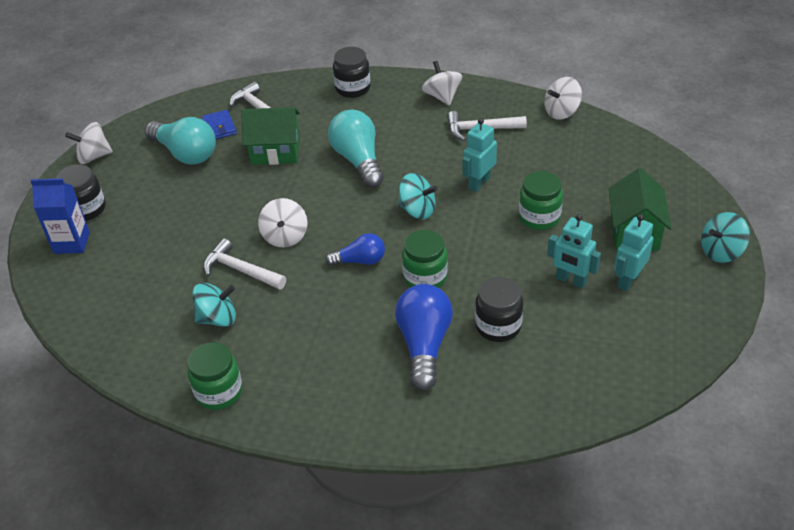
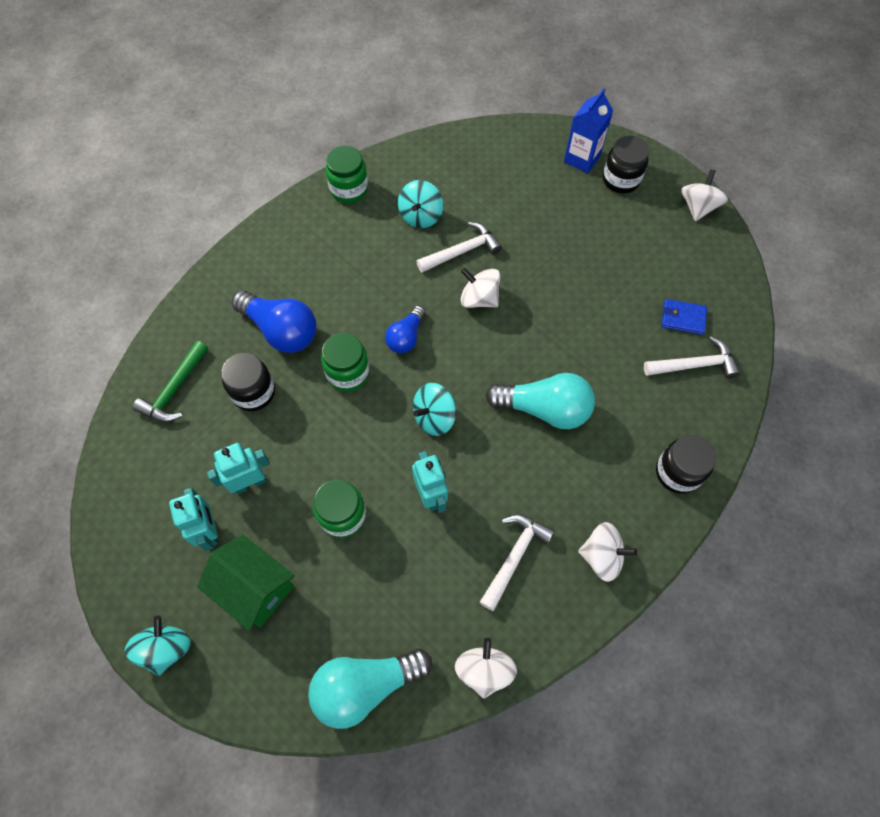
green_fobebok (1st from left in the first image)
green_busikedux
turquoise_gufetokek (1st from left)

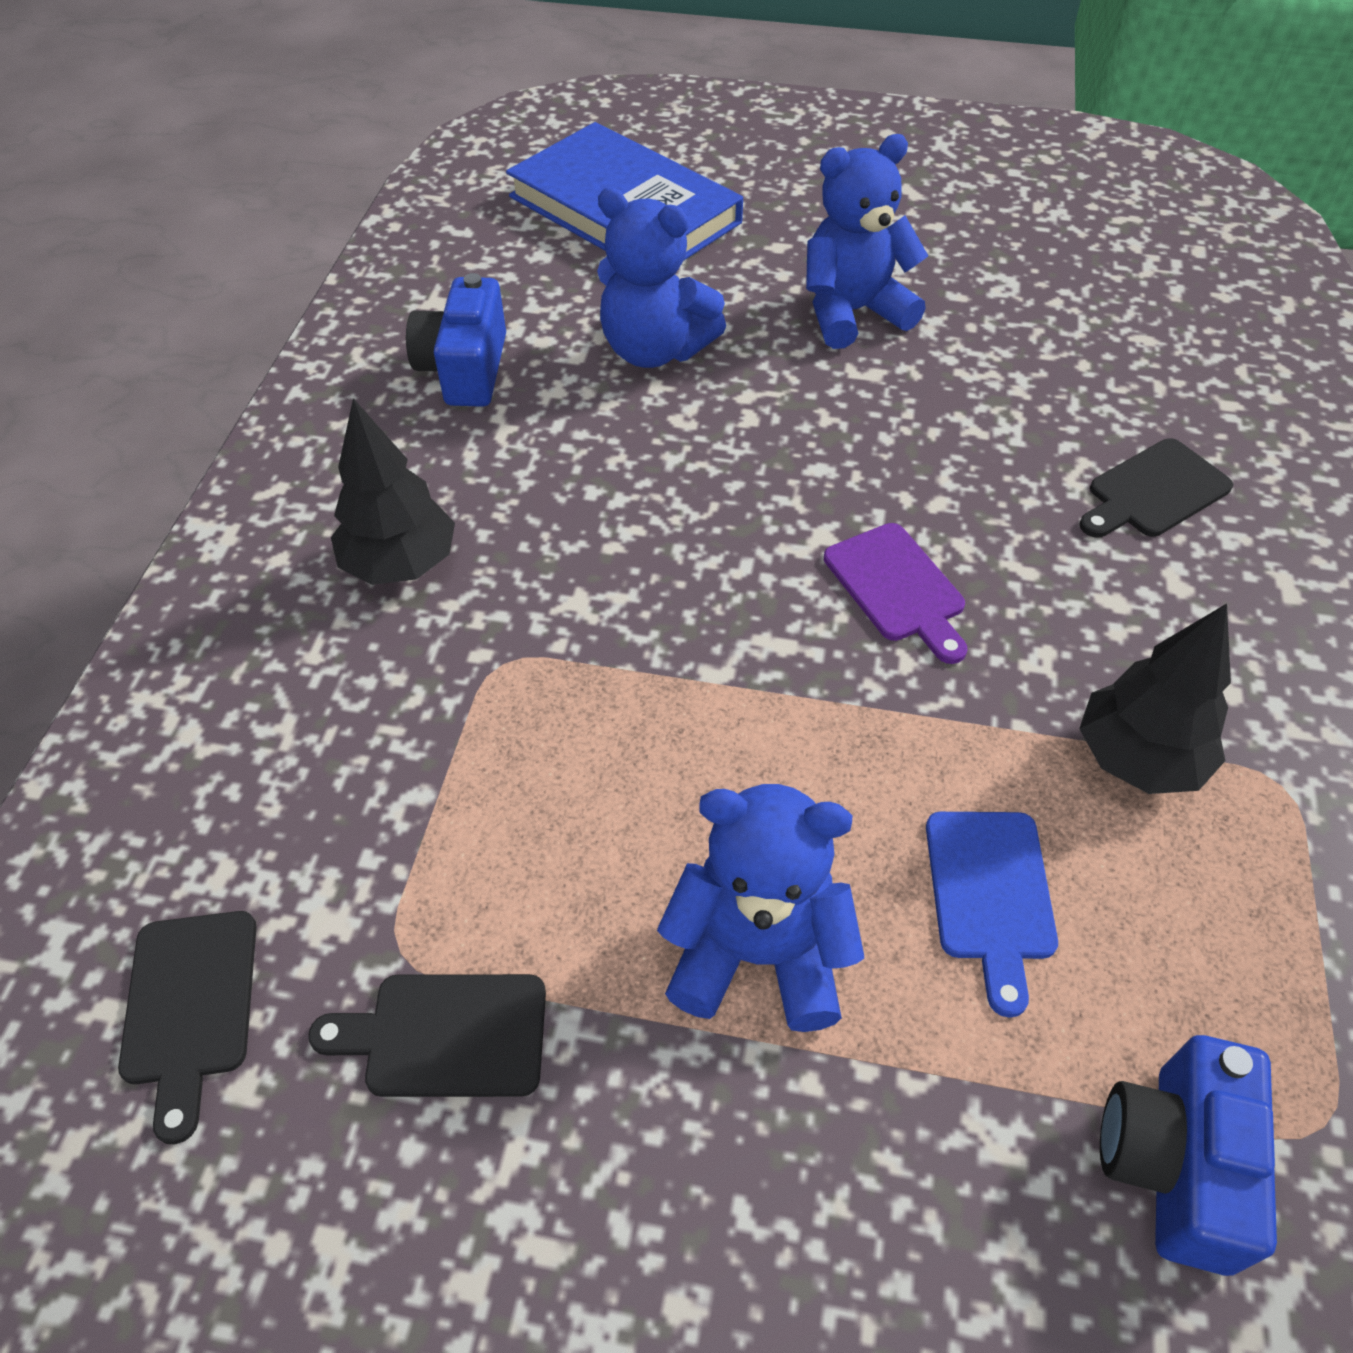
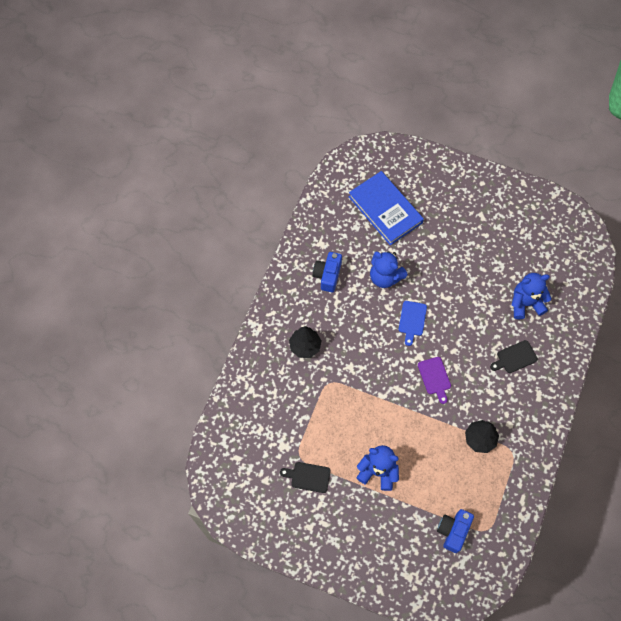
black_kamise (1st from left in the first image)
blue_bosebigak (3rd from left)
blue_kamise

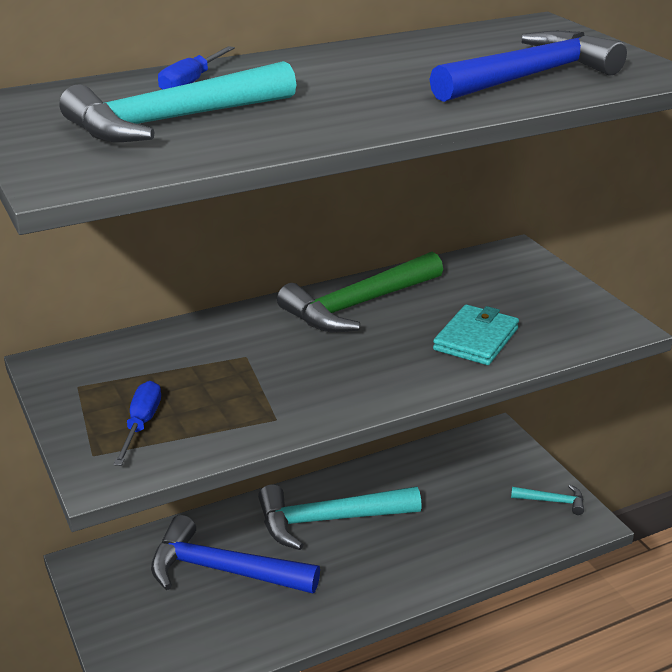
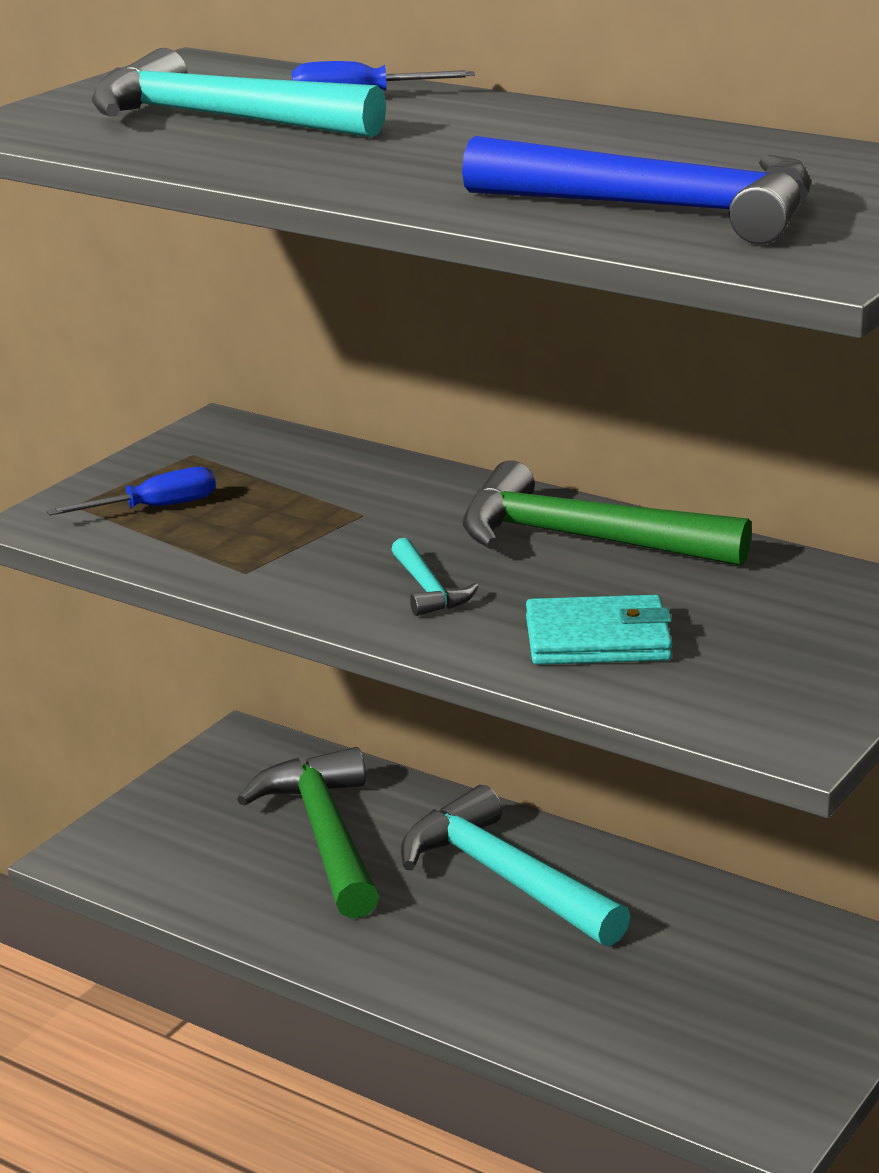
turquoise_busikedux (2nd from left)
green_busikedux (1st from left)

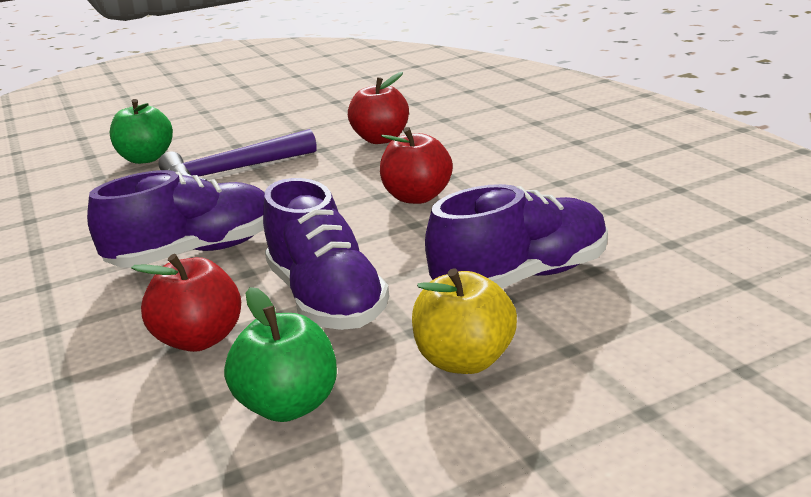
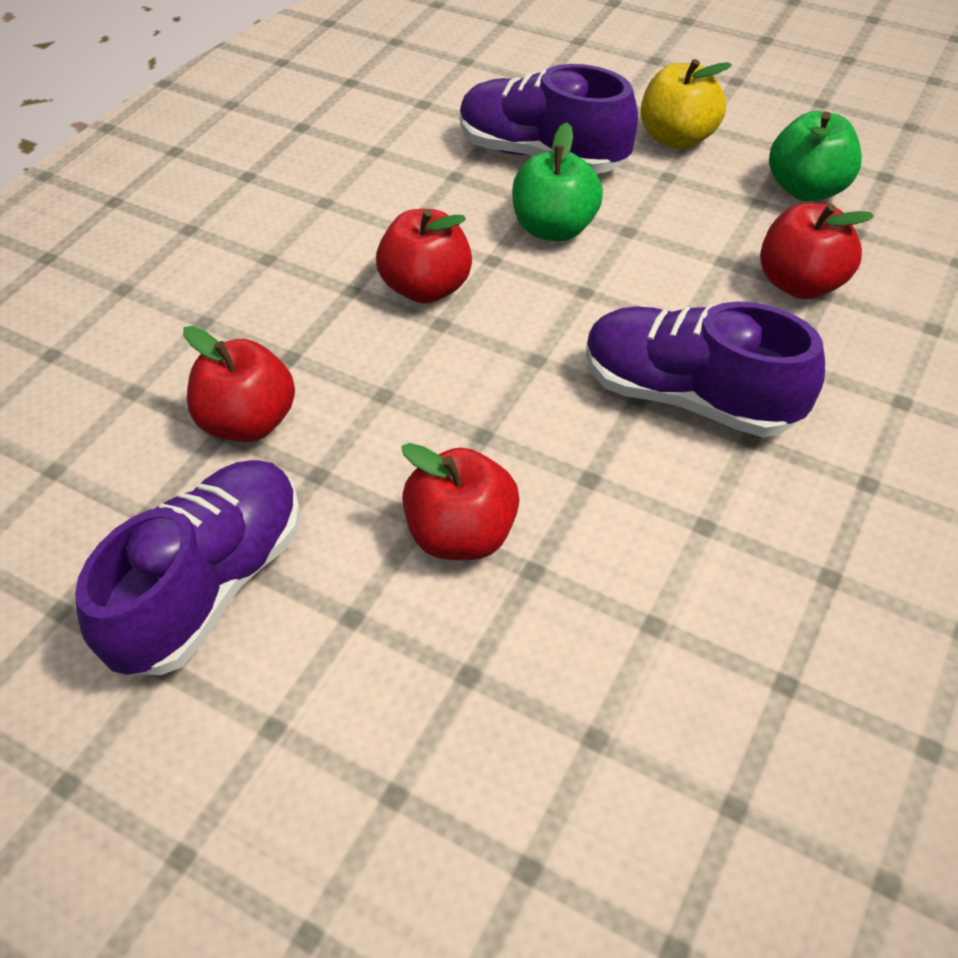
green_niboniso (1st from left)
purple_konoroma (1st from left)
red_niboniso (3rd from left)

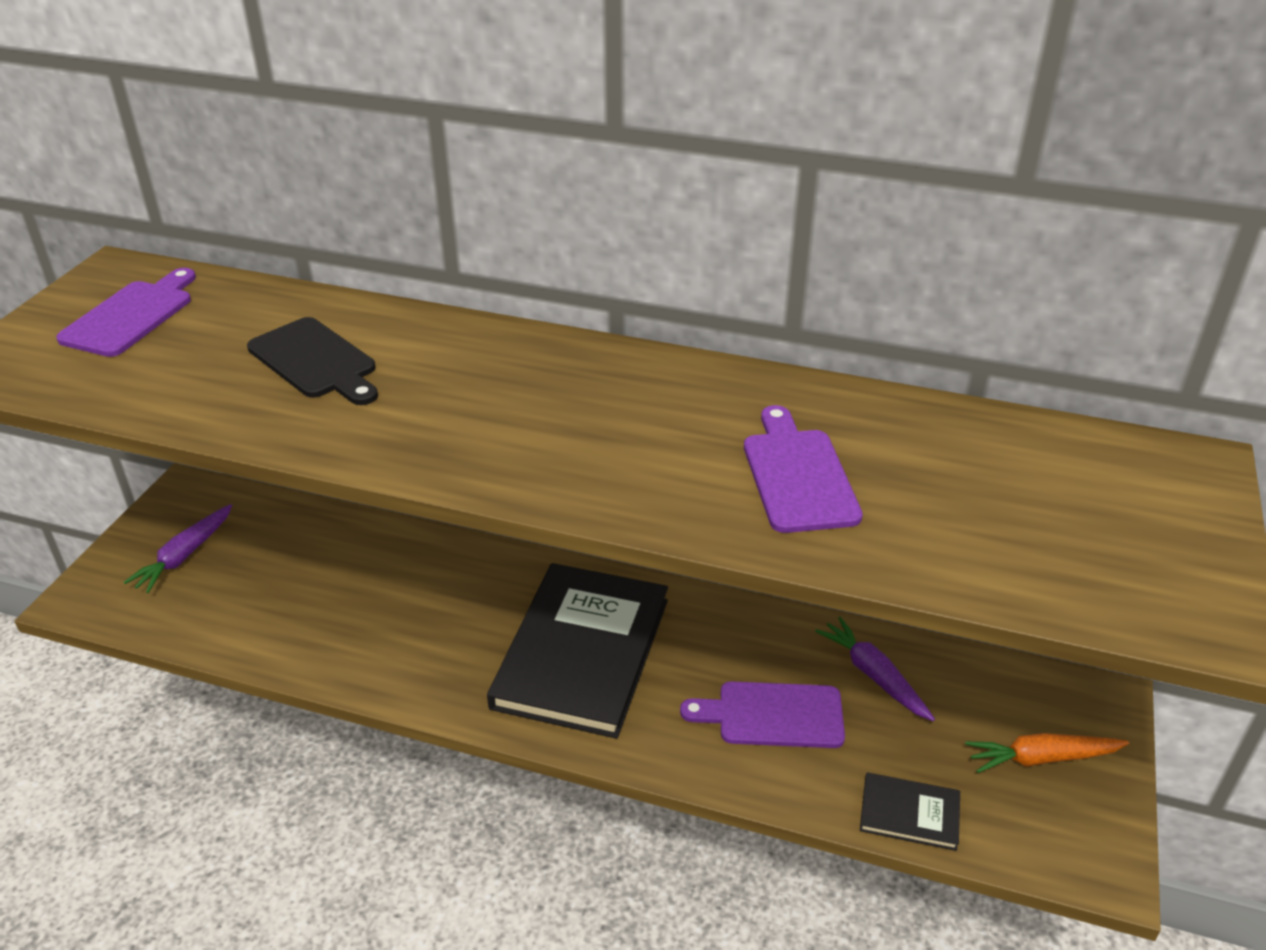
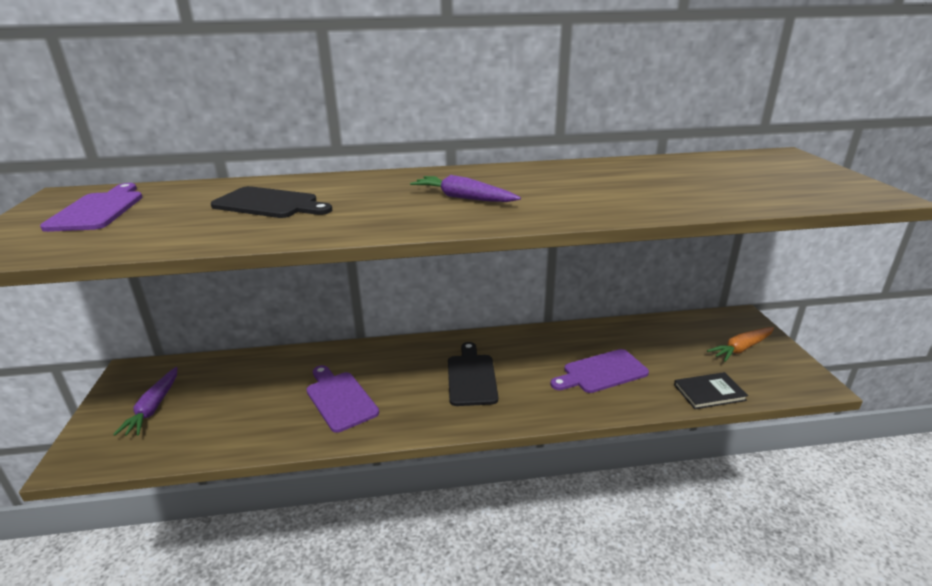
purple_kamise (2nd from left)
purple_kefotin (2nd from left)
black_kamise (2nd from left)

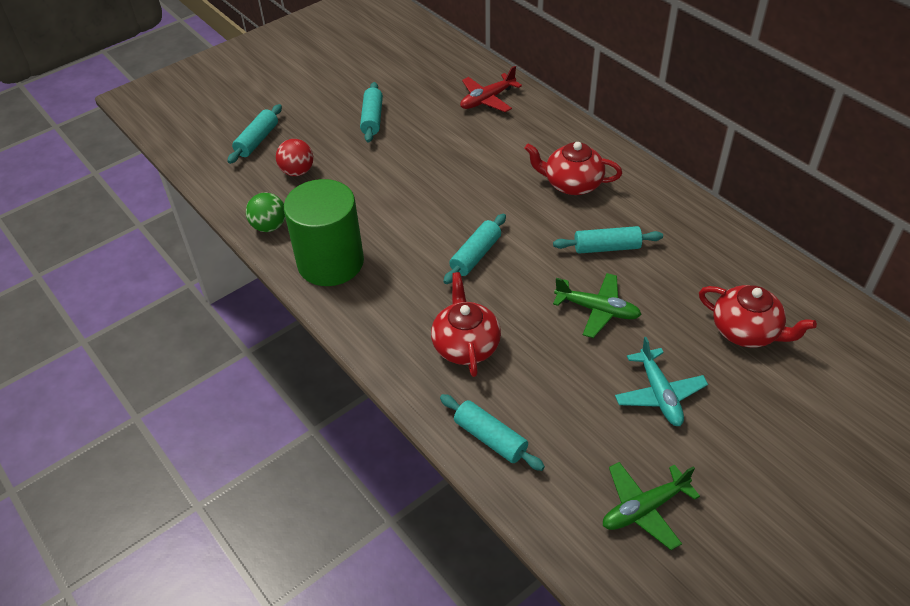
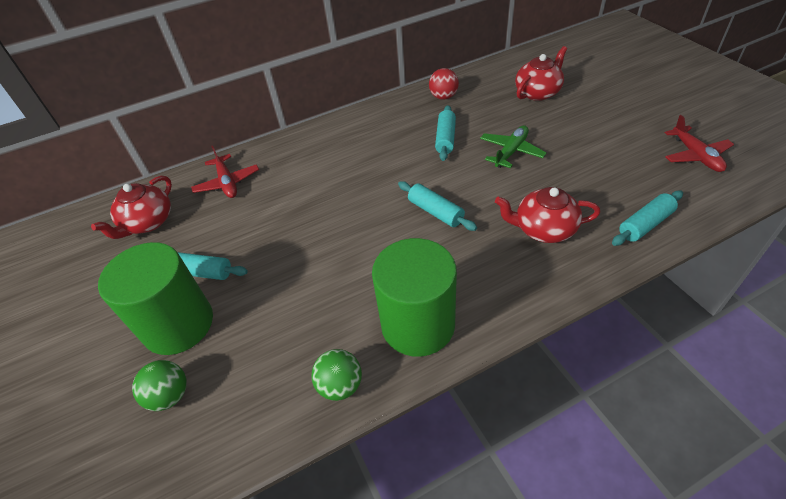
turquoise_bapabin
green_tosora (1st from left)
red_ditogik
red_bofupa (1st from left)
green_ditogik (1st from left)
red_bapabin (2nd from left)

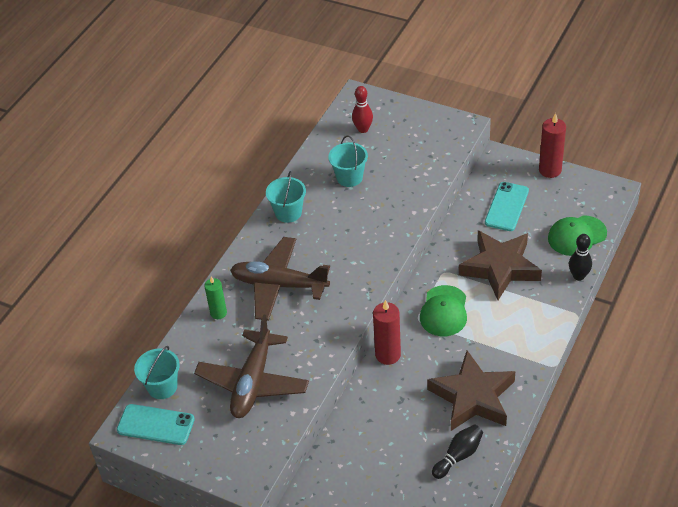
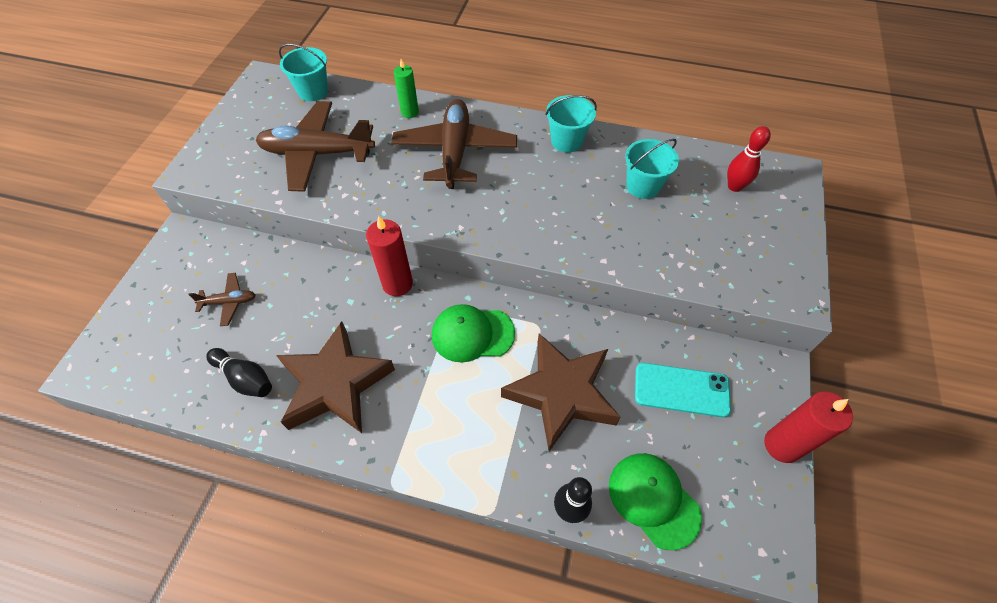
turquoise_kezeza (1st from left in the first image)
brown_bapabin (1st from left)

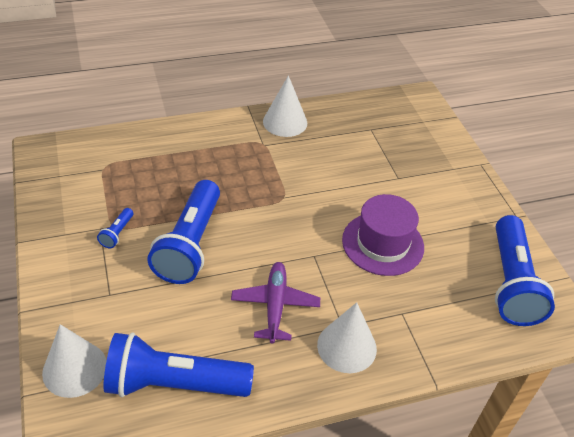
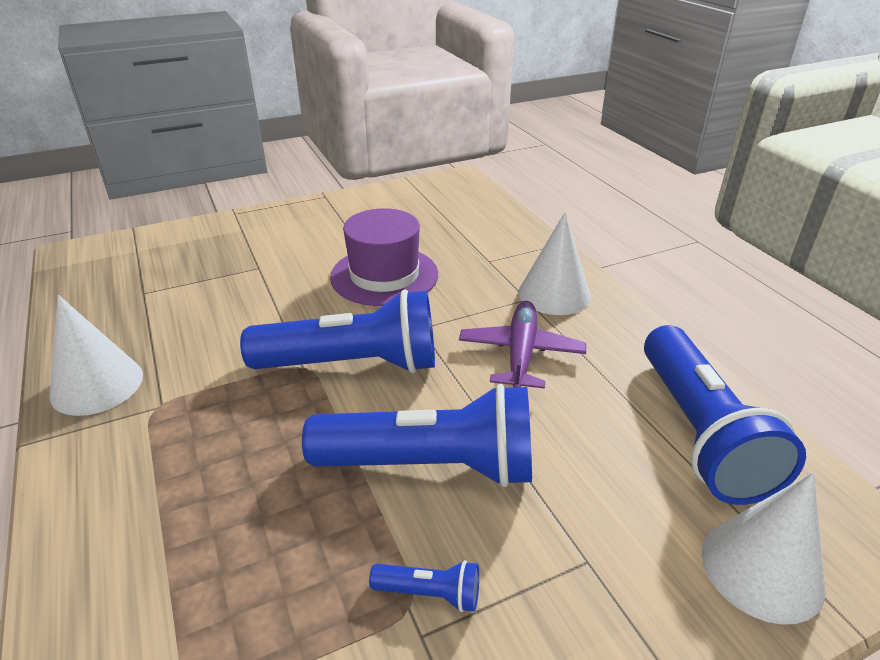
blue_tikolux (1st from left)
purple_bapabin

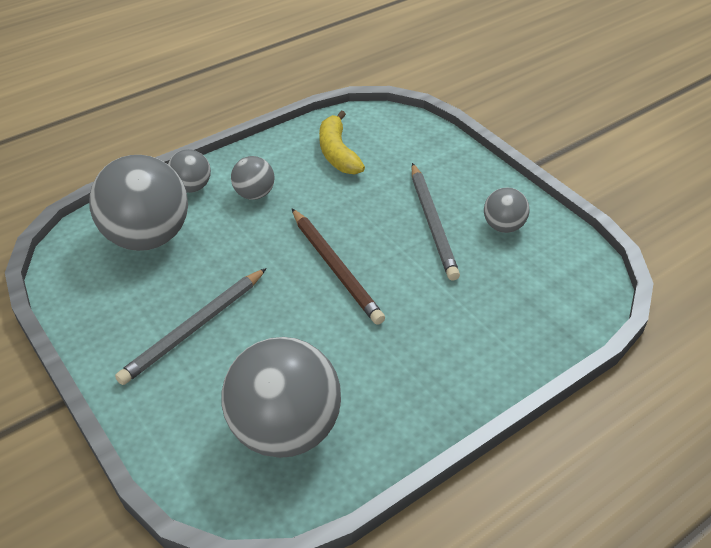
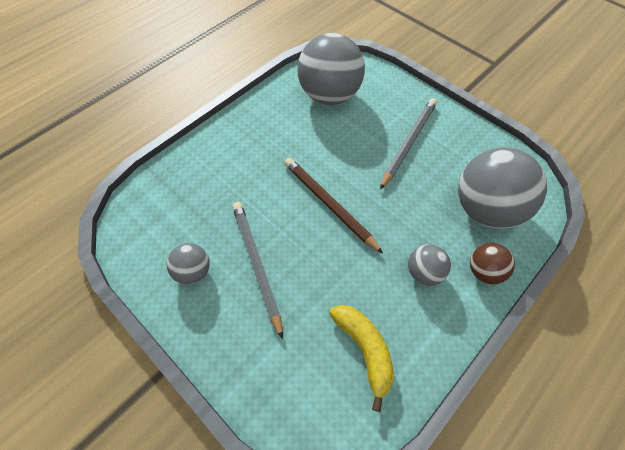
brown_ditogik

